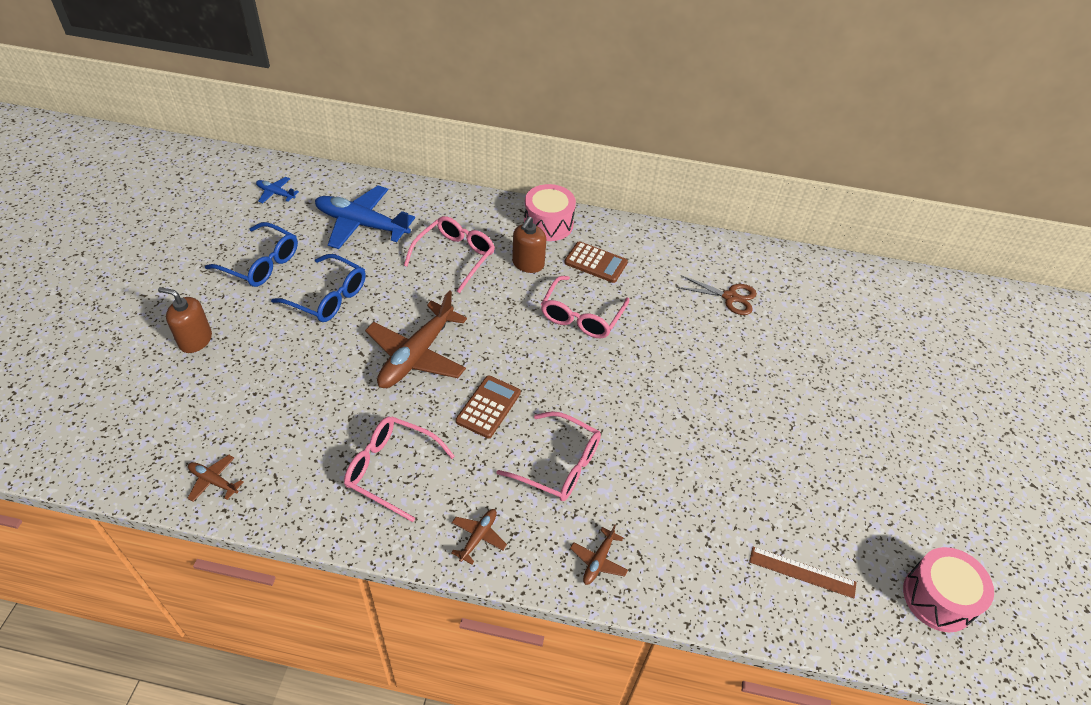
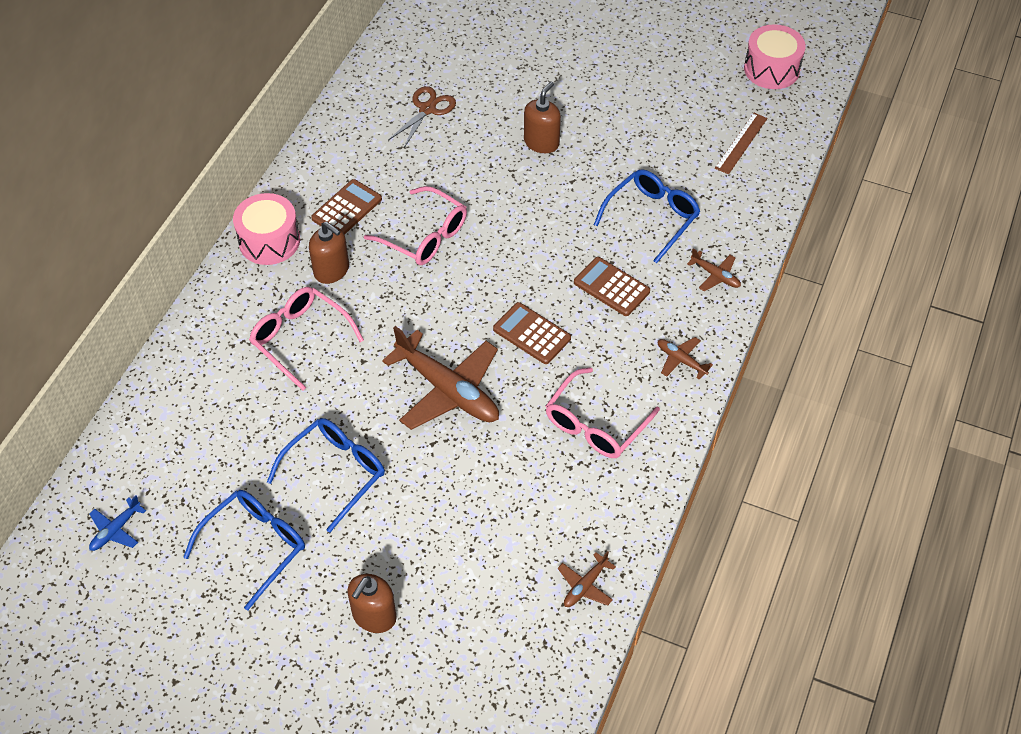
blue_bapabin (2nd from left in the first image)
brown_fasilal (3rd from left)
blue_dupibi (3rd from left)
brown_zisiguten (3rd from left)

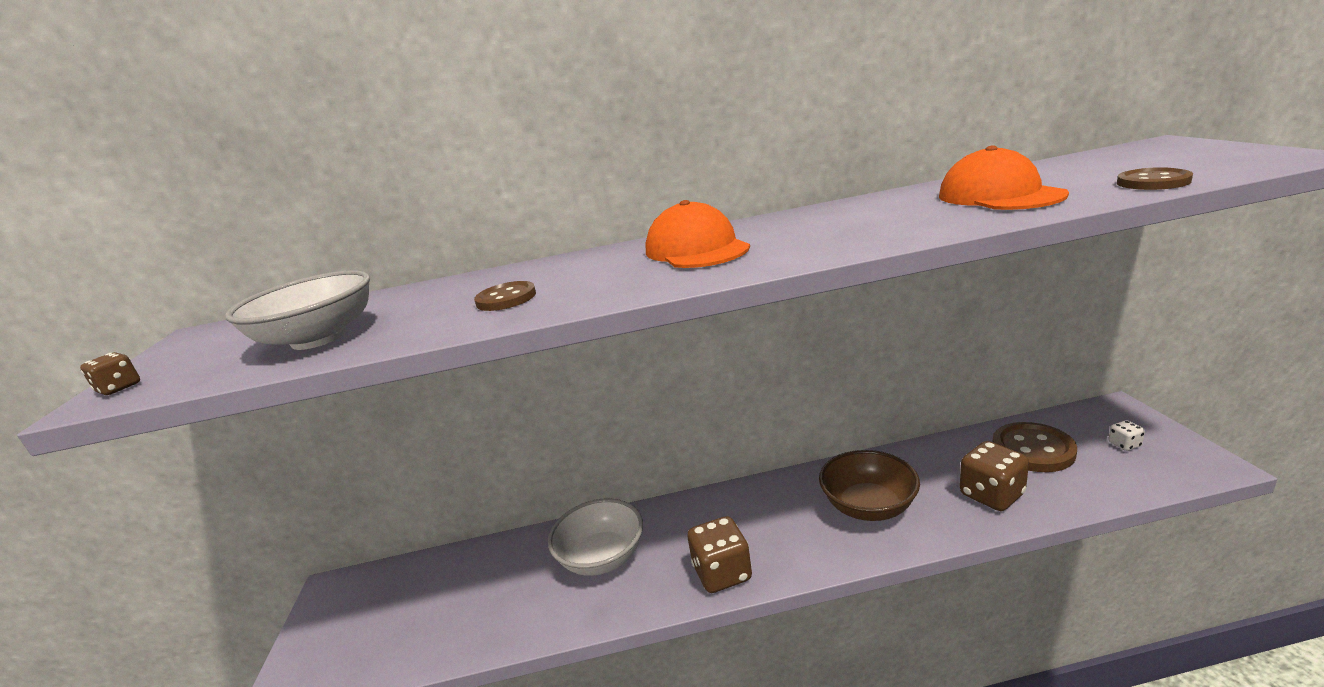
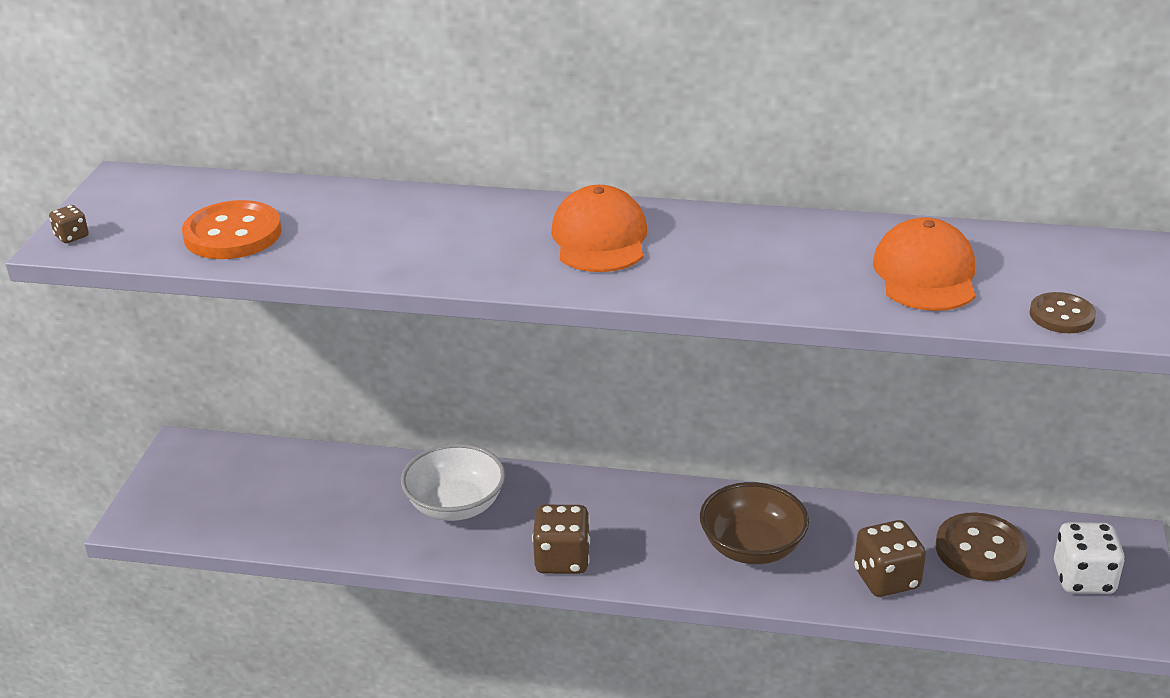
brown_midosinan (1st from left in the first image)
orange_midosinan
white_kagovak

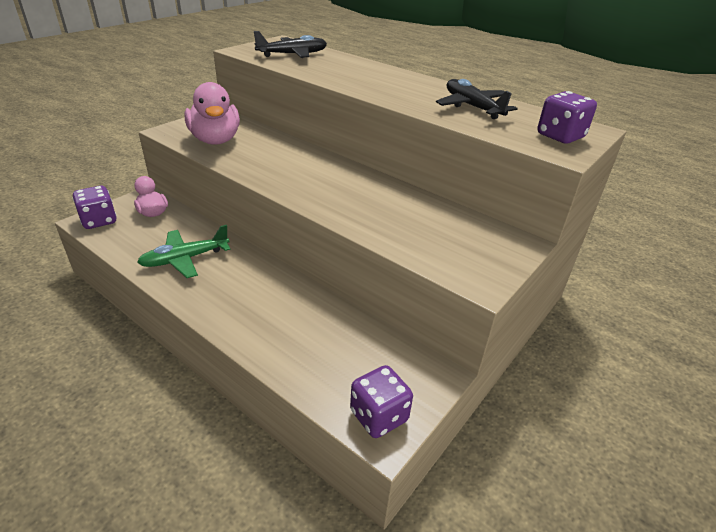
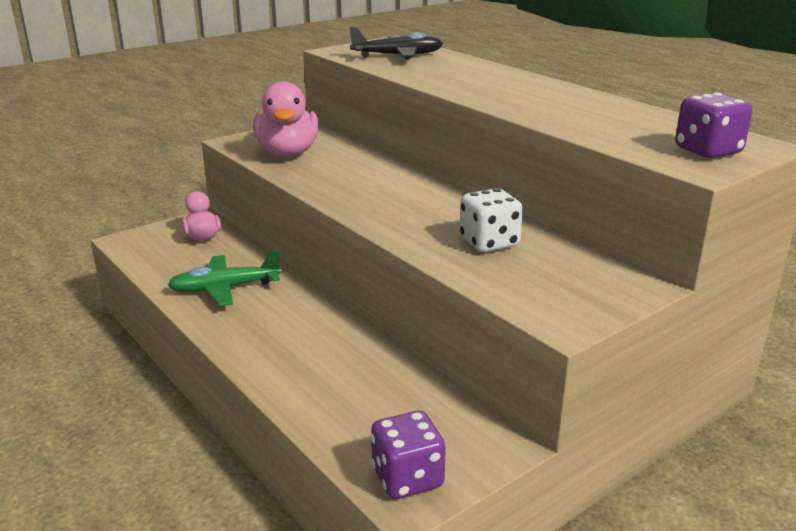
purple_kagovak (1st from left in the first image)
black_bapabin (2nd from left in the first image)
white_kagovak

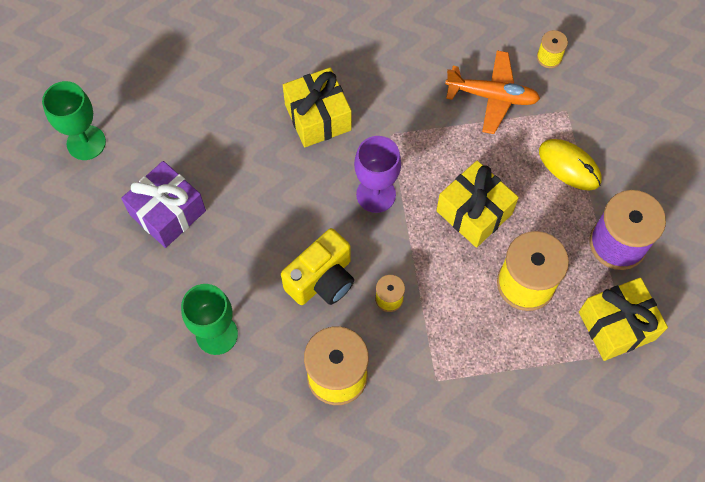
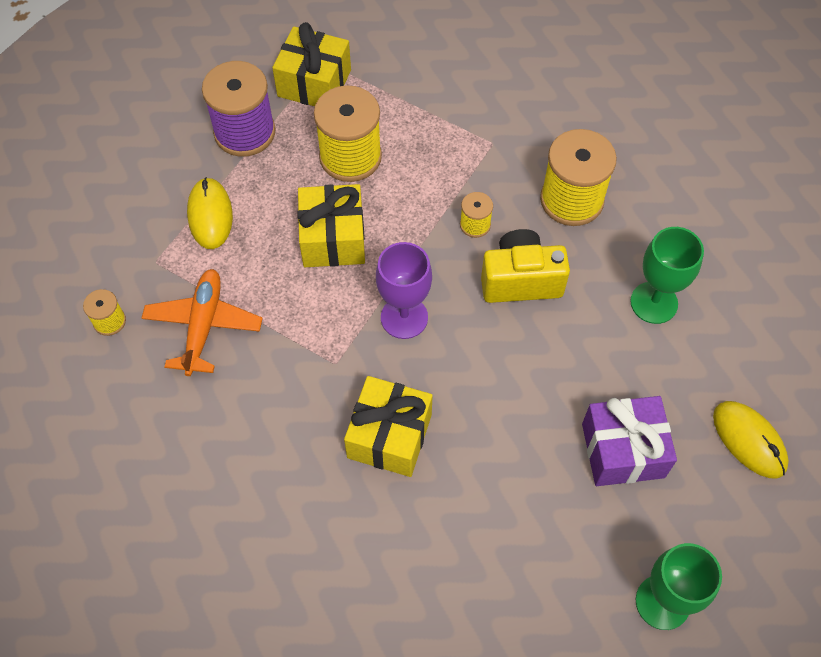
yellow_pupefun (2nd from left)
orange_bapabin

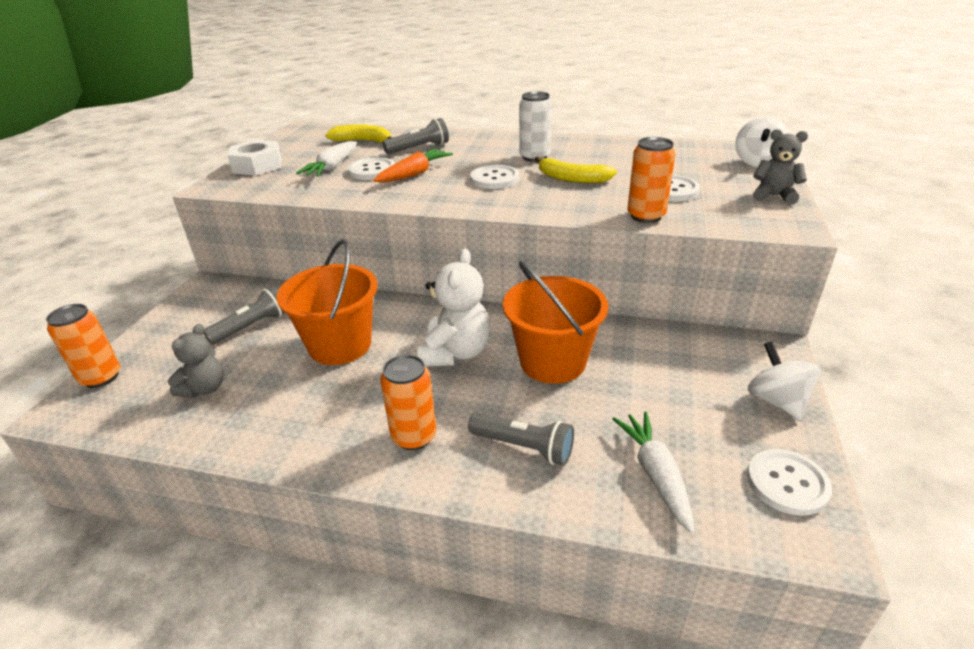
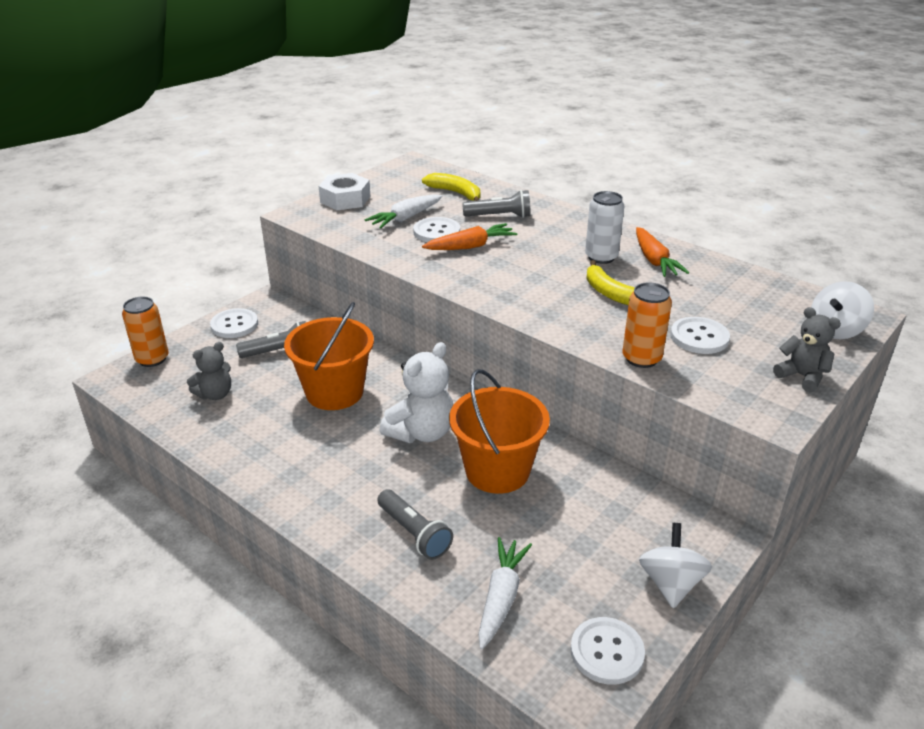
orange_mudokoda (2nd from left in the first image)
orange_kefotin (2nd from left)
white_midosinan (1st from left)

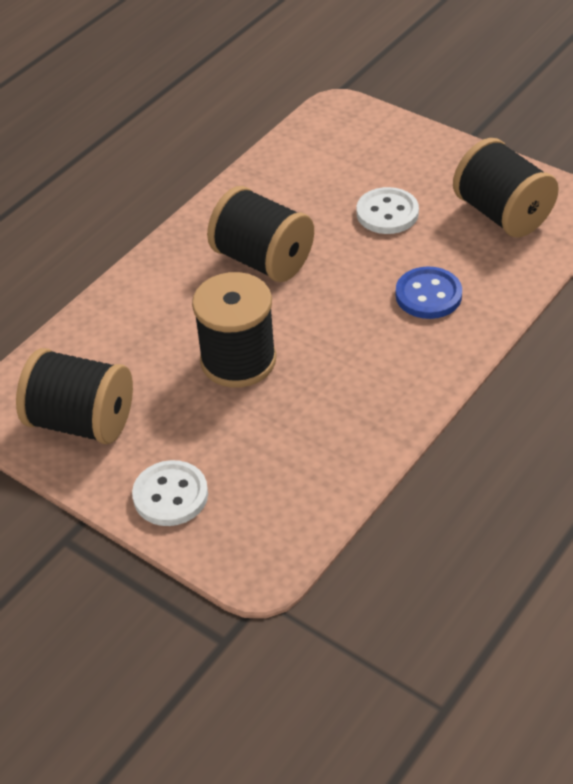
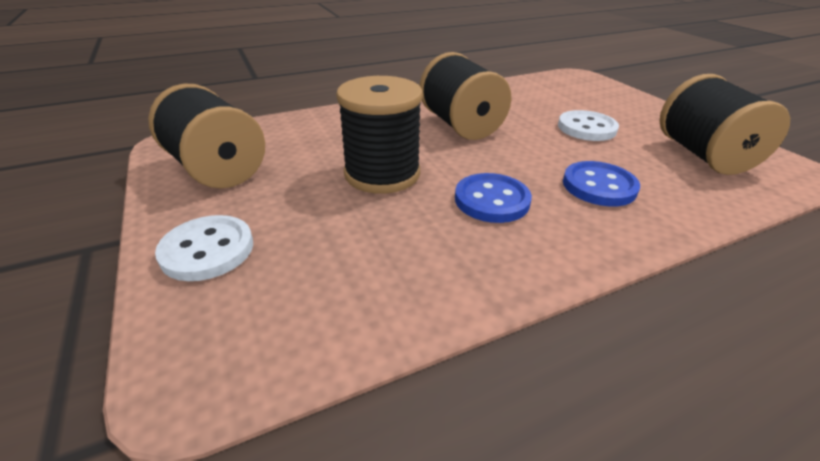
blue_midosinan (1st from left)

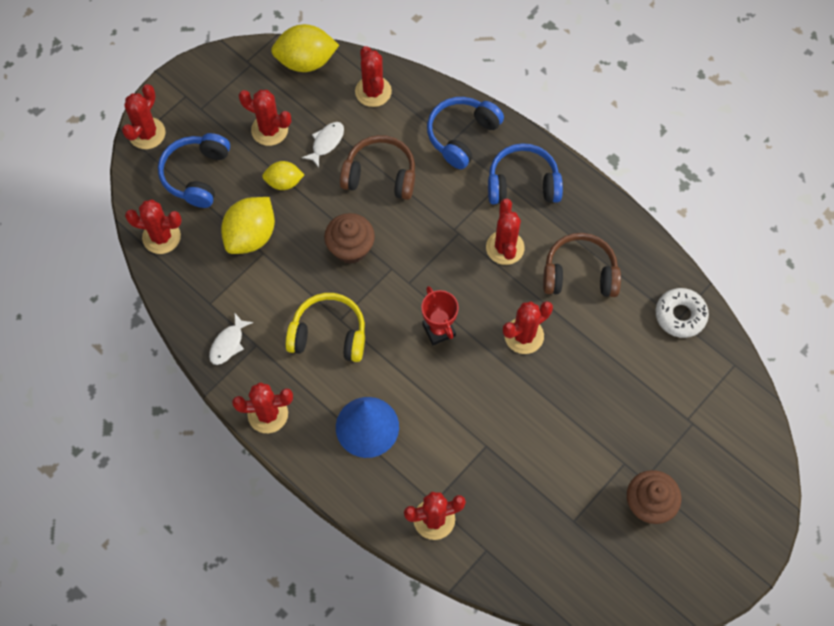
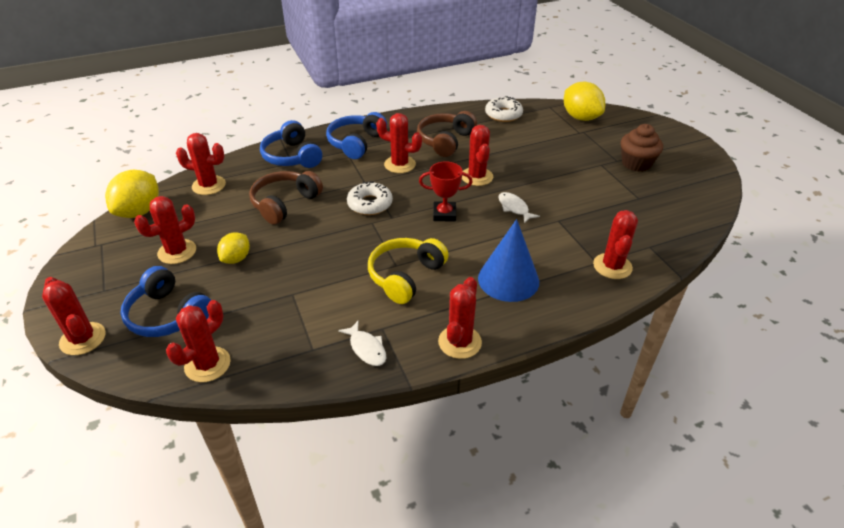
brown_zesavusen (1st from left in the first image)
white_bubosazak (1st from left)
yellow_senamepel (3rd from left)
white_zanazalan (2nd from left)

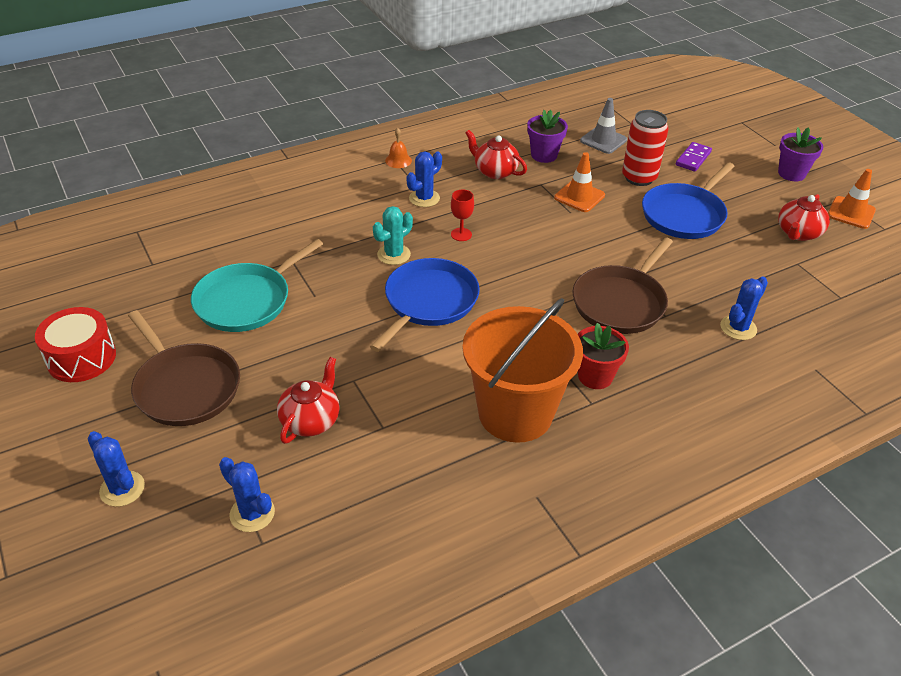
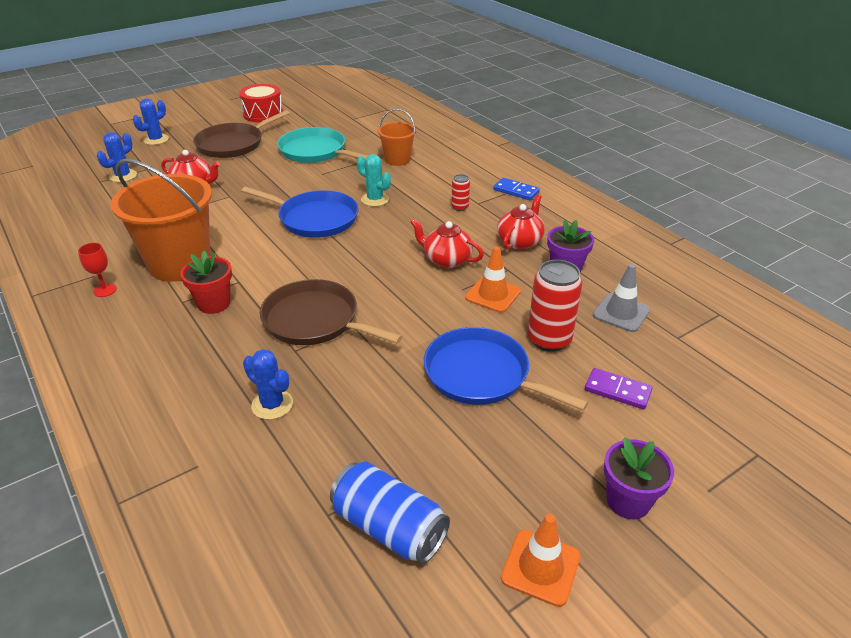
blue_mudokoda
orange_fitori (2nd from left)
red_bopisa
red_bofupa (2nd from left)
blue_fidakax
red_mudokoda (1st from left)

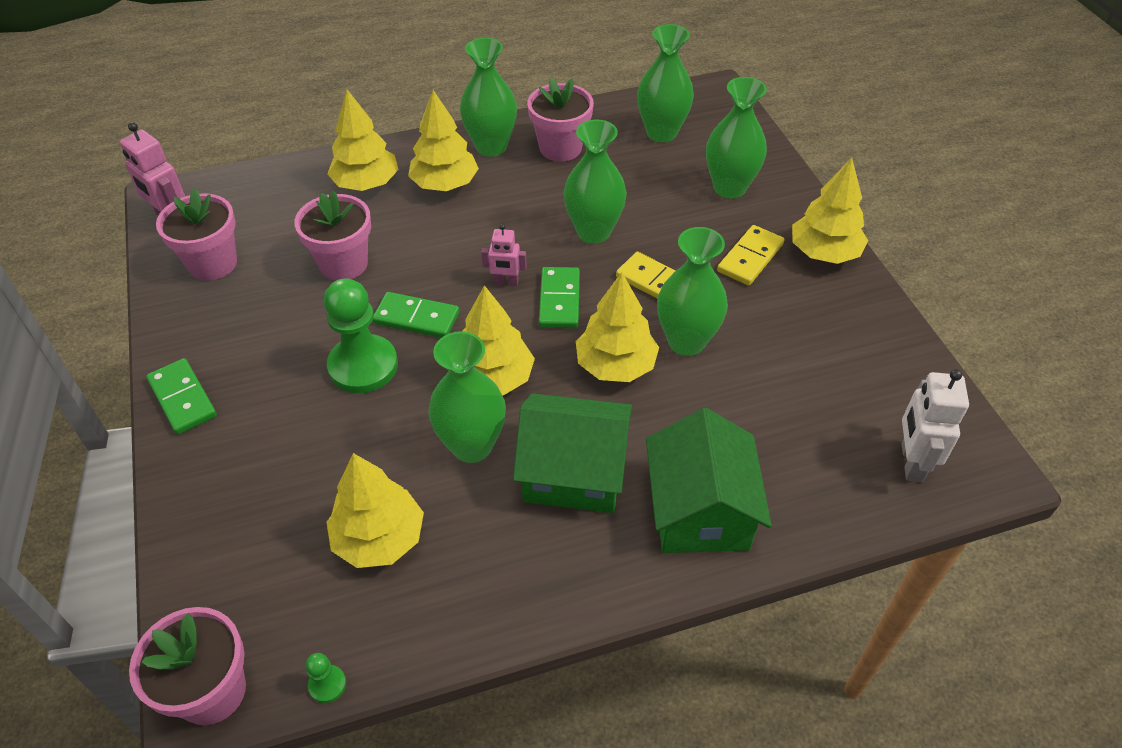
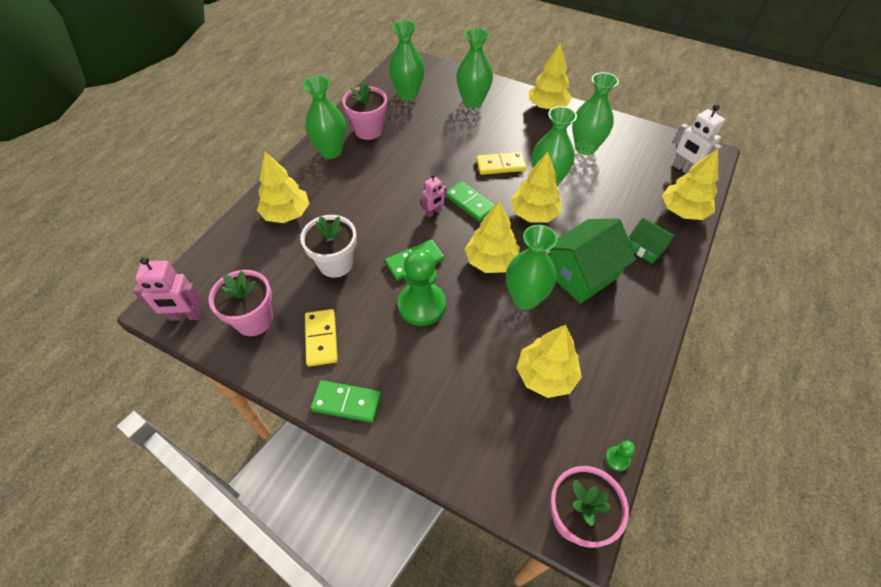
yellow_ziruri (6th from left)
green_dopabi (6th from left)
yellow_fidakax (1st from left)
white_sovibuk
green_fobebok (2nd from left)

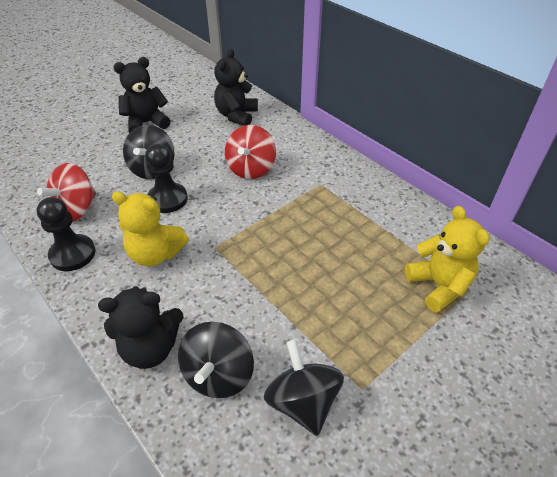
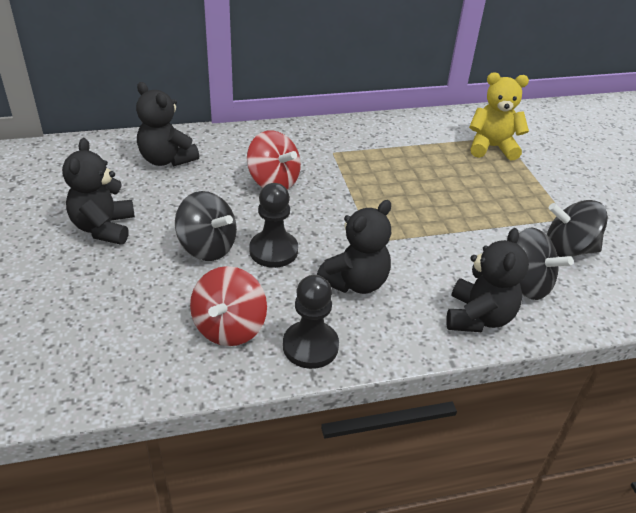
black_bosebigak (3rd from left)
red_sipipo (1st from left)

